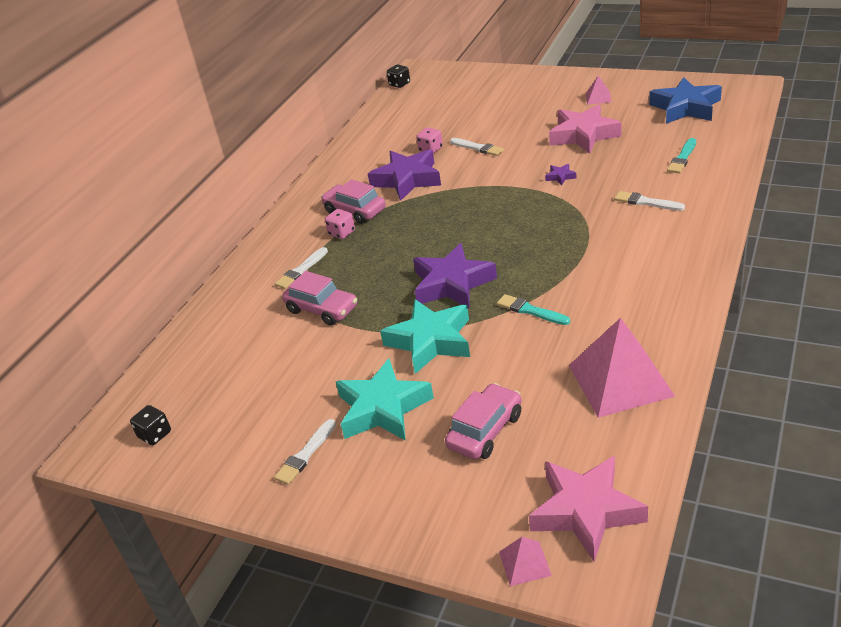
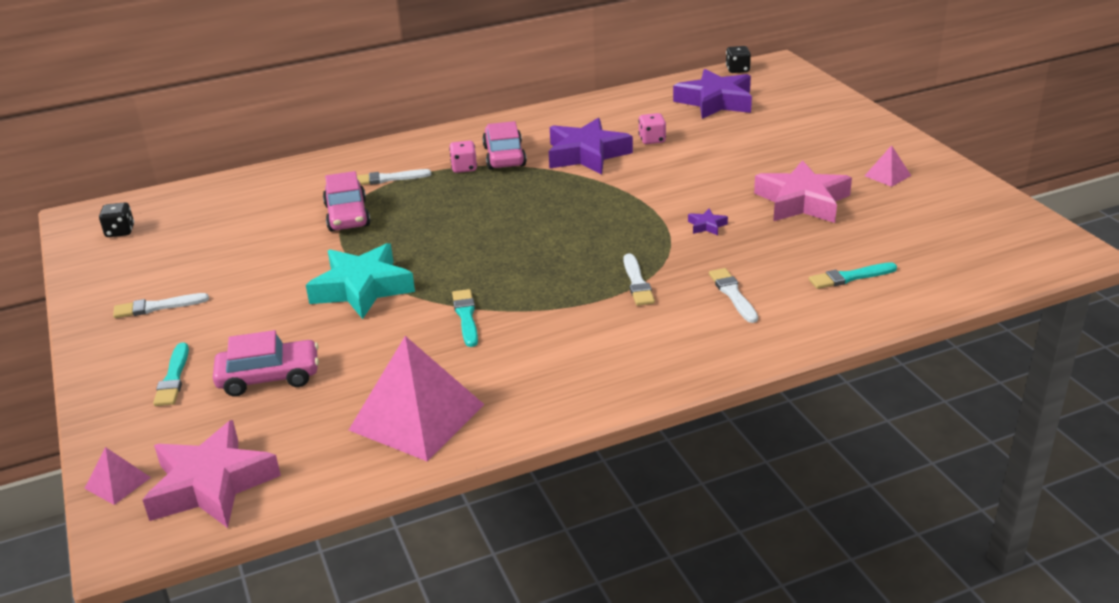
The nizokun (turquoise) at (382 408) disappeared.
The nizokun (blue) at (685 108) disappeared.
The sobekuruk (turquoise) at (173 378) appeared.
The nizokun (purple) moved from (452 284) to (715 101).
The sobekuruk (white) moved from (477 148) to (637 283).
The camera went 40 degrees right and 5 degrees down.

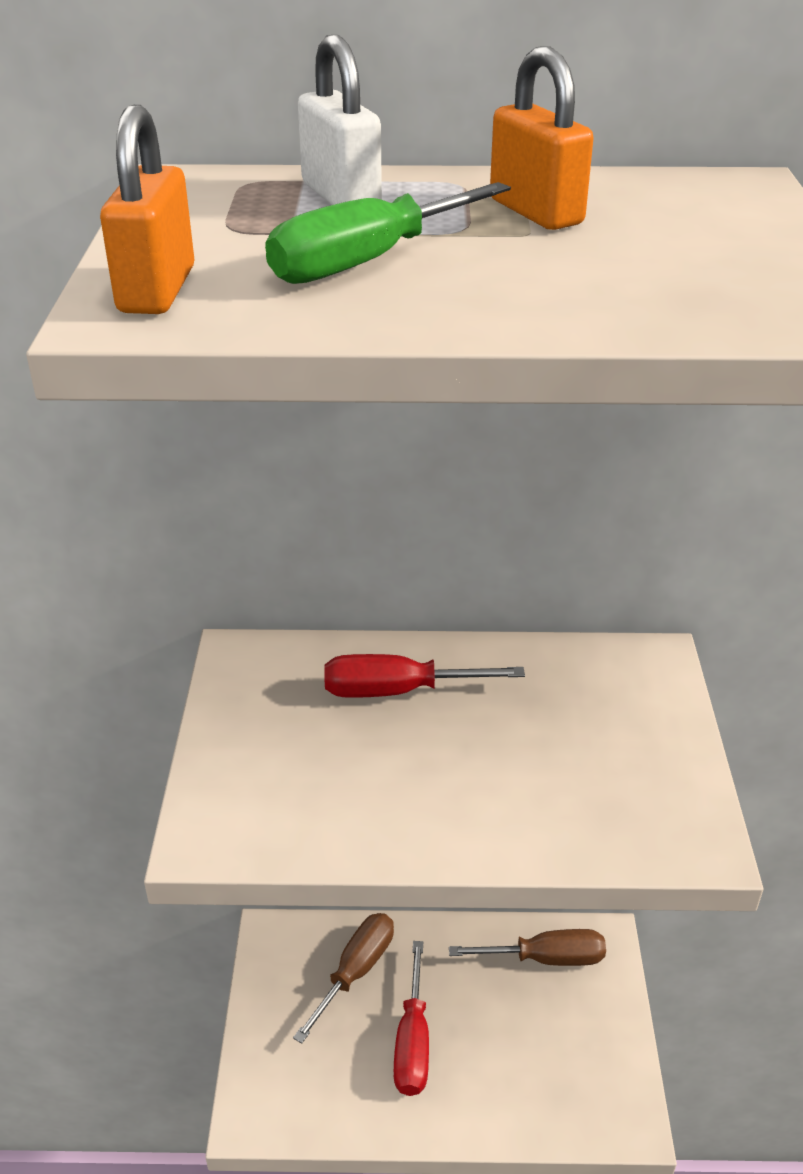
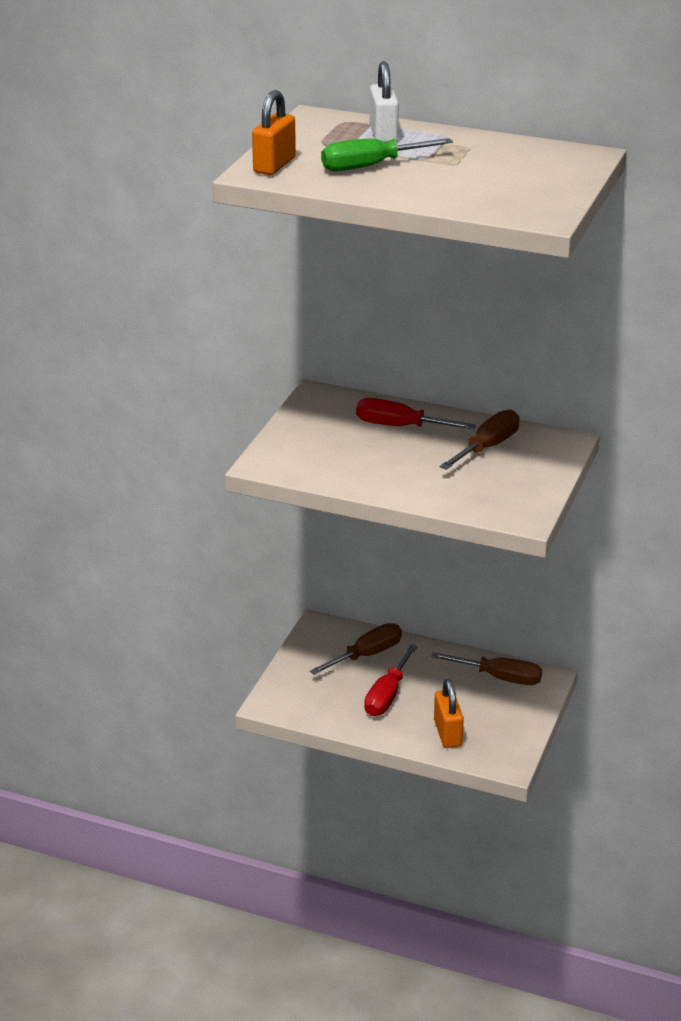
The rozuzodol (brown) at (487 447) appeared.
The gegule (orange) moved from (536 212) to (447 733).
The camera went 20 degrees right and 5 degrees down.

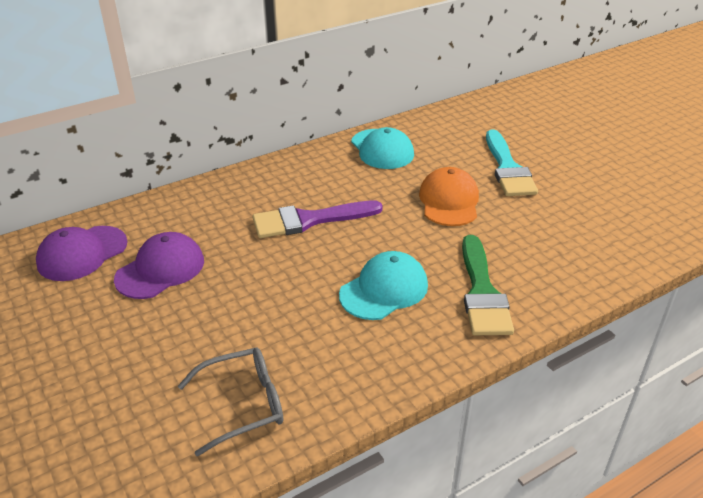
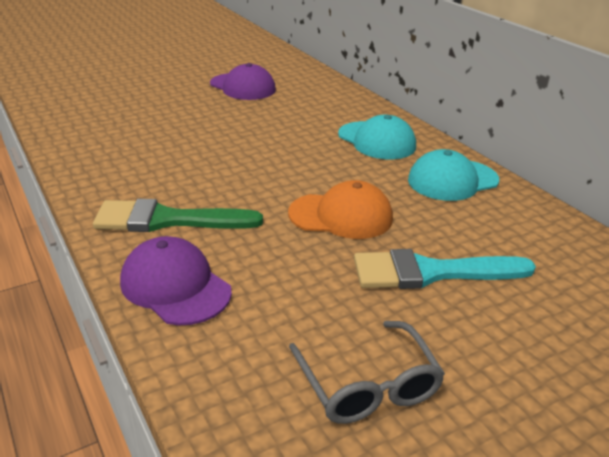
The sobekuruk (purple) at (309 220) disappeared.
The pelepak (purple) moved from (82 253) to (175 286).
The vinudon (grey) moved from (243 404) to (367 385).
The pelepak (turquoise) moved from (384 290) to (376 141).
The camera went 90 degrees right and 5 degrees down.

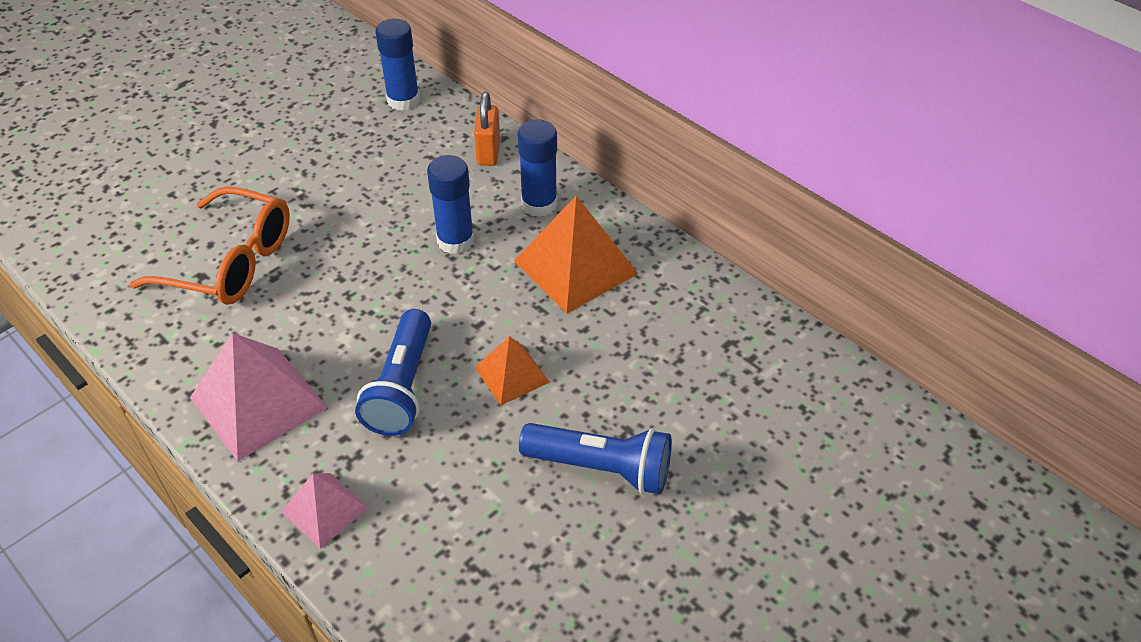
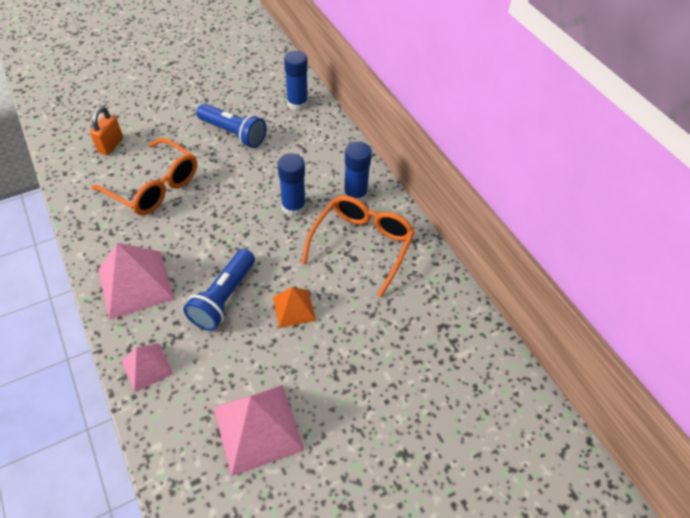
The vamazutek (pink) at (257 428) appeared.
The gegule (orange) moved from (488 152) to (111 145).
The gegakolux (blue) moved from (601 468) to (233 133).
The vamazutek (orange) at (575 267) was replaced by the vinudon (orange) at (362 244).
The camera went 15 degrees right and 5 degrees up.

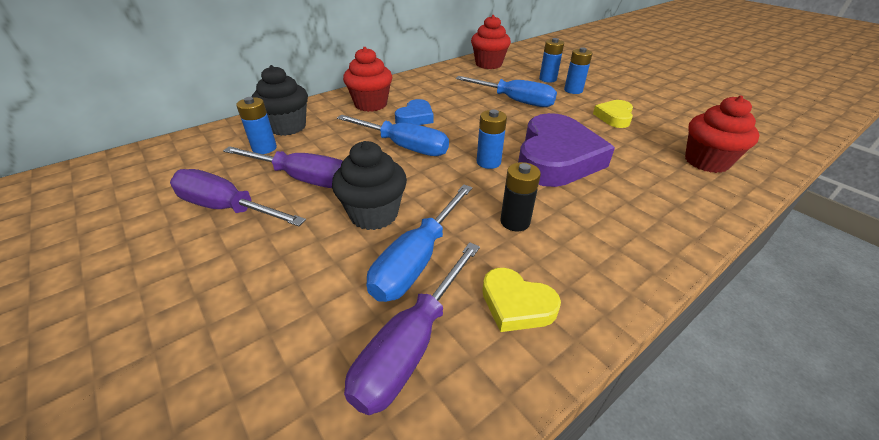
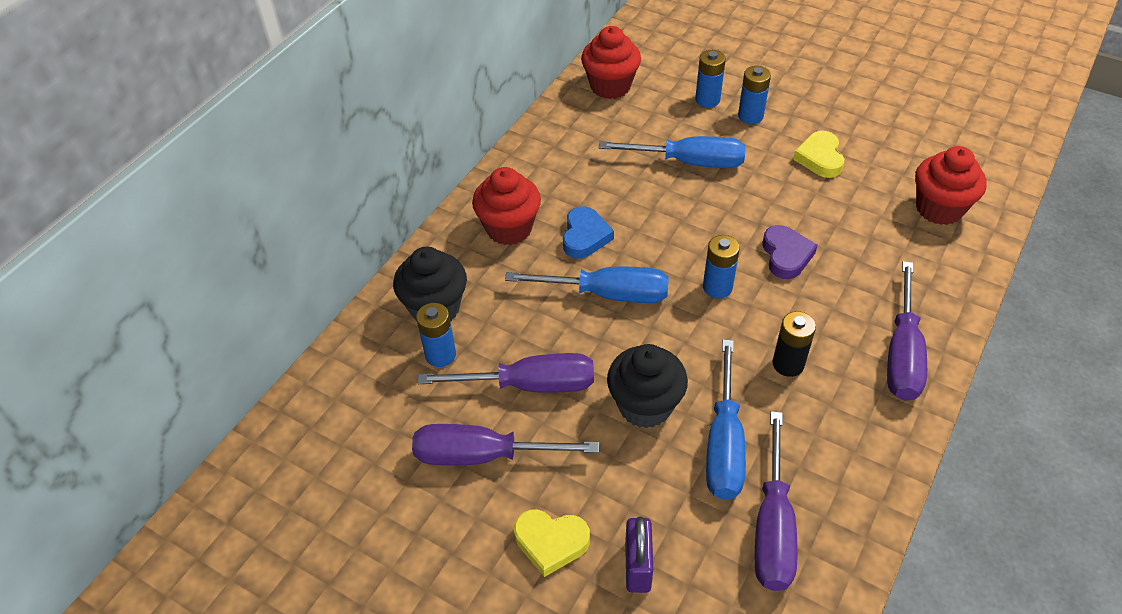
The gegule (purple) at (637 566) appeared.
The rozuzodol (purple) at (902 353) appeared.
The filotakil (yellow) moved from (516 304) to (551 542).
The filotakil (purple) at (556 158) changed to 0.49 times the size.
The camera went 20 degrees left and 10 degrees up.

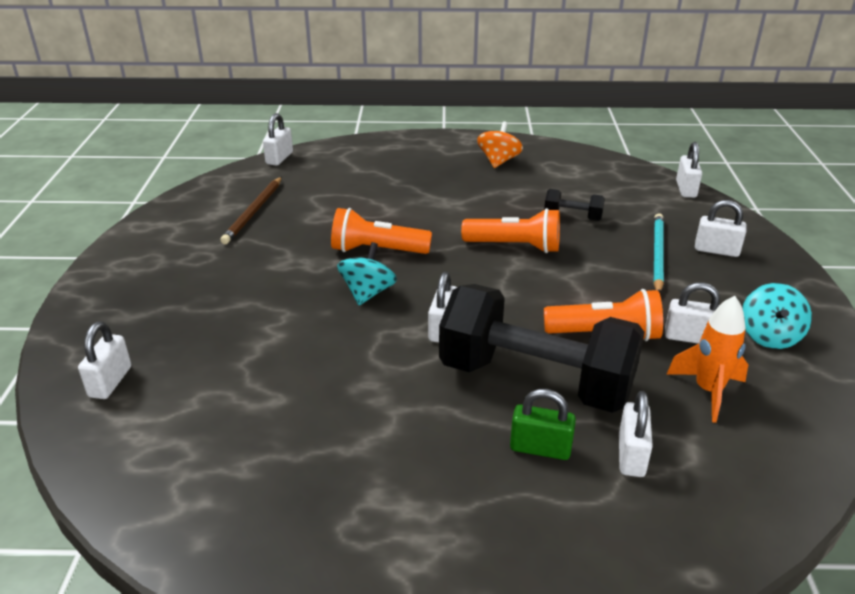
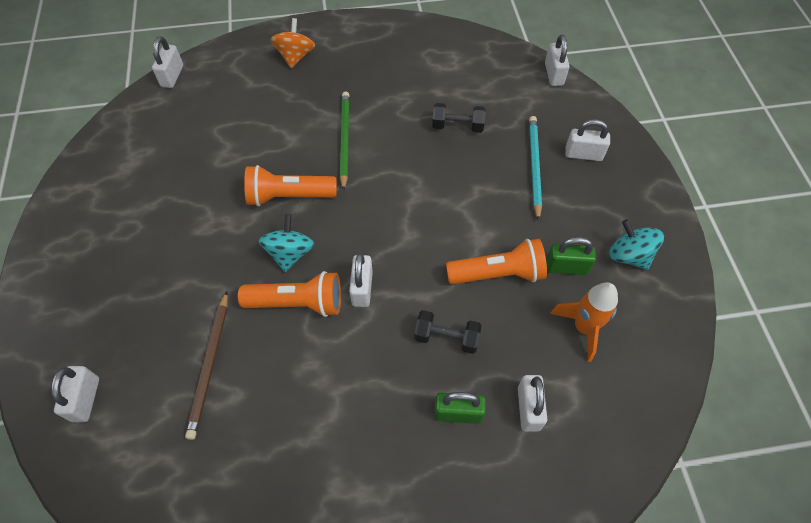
The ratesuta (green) at (344 140) appeared.
The ratesuta (brown) moved from (253 212) to (210 365).
The gegakolux (orange) moved from (515 246) to (297 303).
The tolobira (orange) moved from (498 161) to (295 56).
The gegule (white) at (690 337) became the gegule (green) at (566 267).
The tolobira (turquoise) at (769 336) turned 135 degrees clockwise.
The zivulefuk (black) at (536 380) changed to 0.41 times the size.
The camera went 10 degrees left and 25 degrees up.

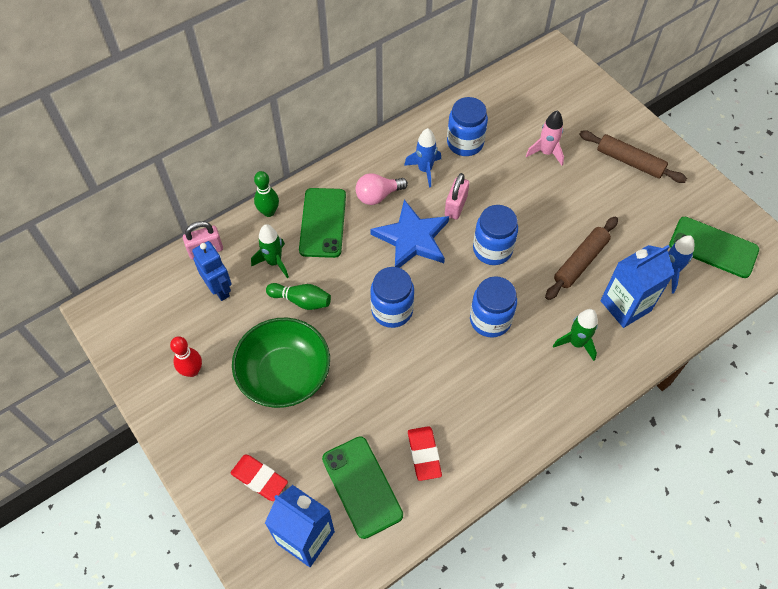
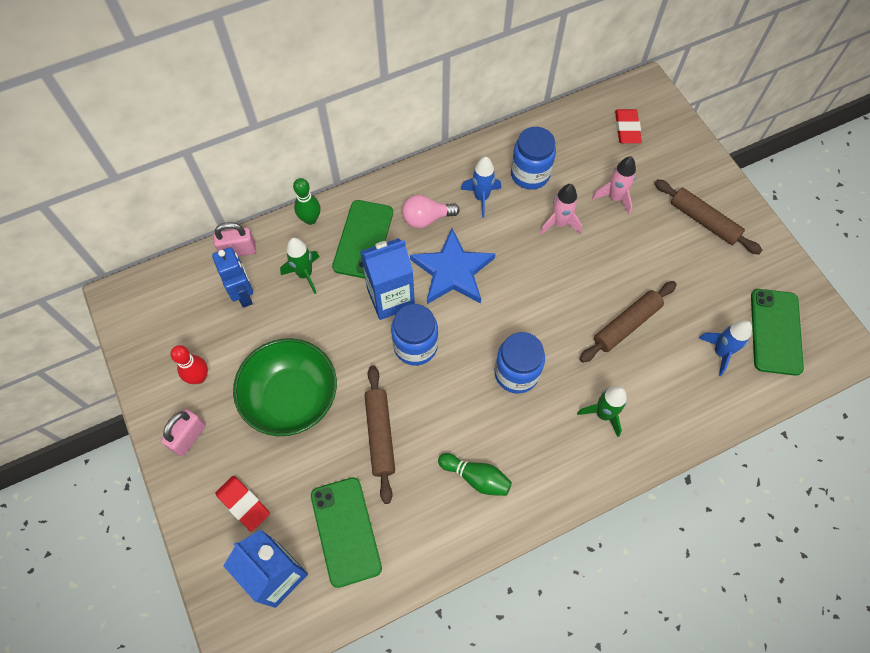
The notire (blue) at (492 249) disappeared.
The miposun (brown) at (380 435) appeared.
The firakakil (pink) at (559 223) appeared.
The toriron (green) moved from (301 300) to (476 477).
The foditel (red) moved from (424 454) to (627 129).
The gegule (pink) moved from (455 206) to (188 437).
The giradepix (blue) moved from (625 306) to (390 298).
The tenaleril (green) at (713 247) turned 60 degrees clockwise.
The camera went 10 degrees right and 5 degrees up.

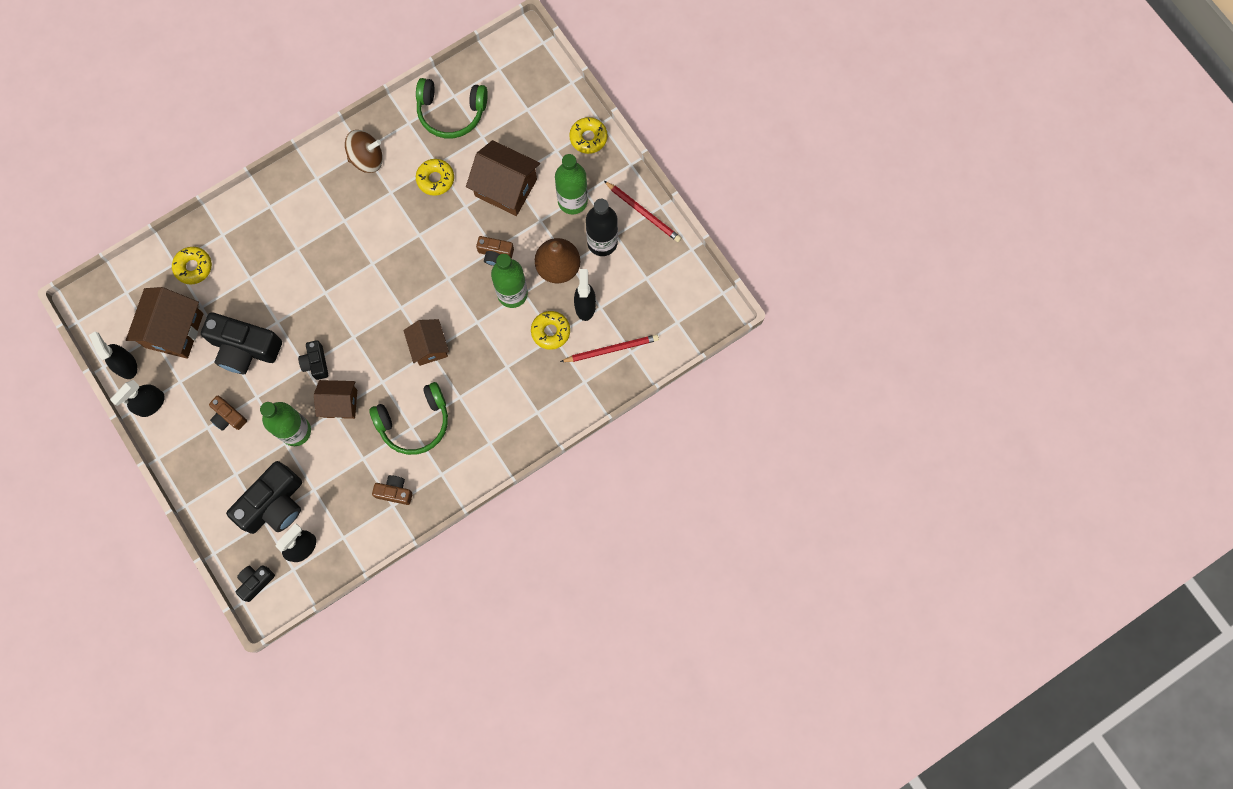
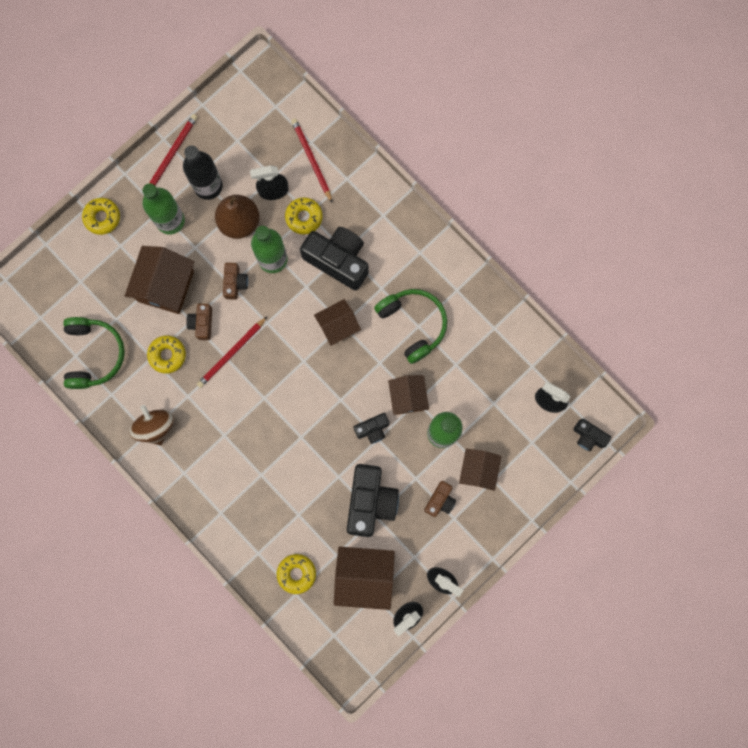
The ratesuta (red) at (232 353) appeared.
The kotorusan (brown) at (478 470) appeared.
The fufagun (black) moved from (274 504) to (338 260).
The fufagun (brown) moved from (394 492) to (202 323).
The camera went 100 degrees left and 5 degrees up.

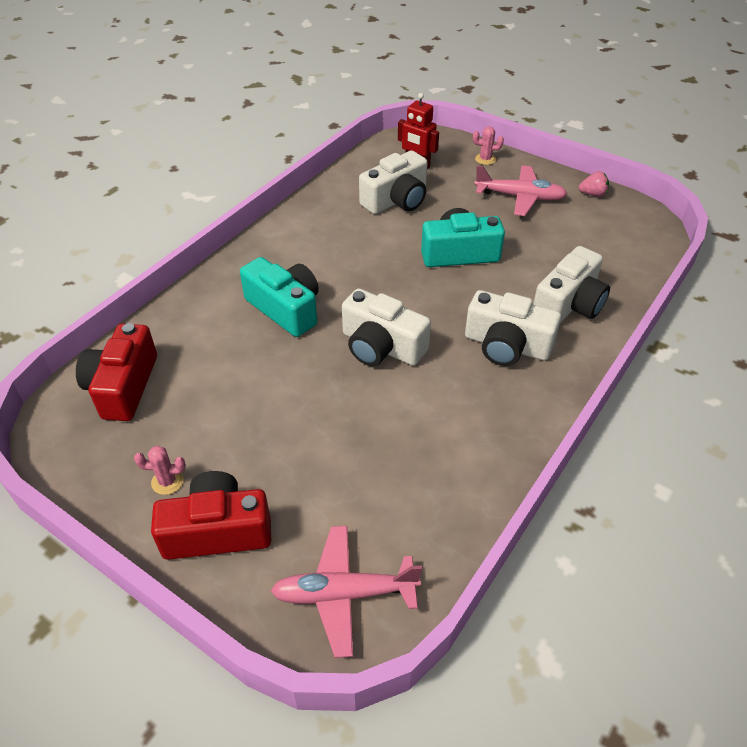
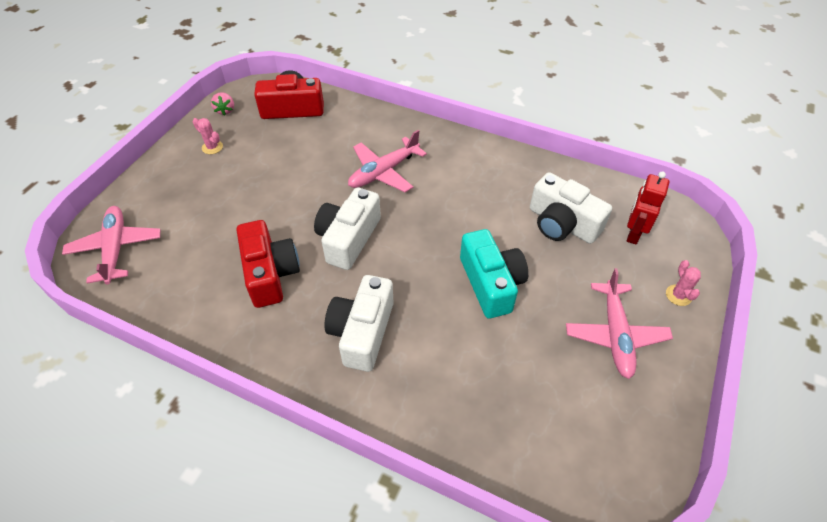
The fufagun (white) at (569 304) disappeared.
The fufagun (red) moved from (217 531) to (270 273).
The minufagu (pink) moved from (593 194) to (225 110).
The fufagun (turquoise) at (285 309) was replaced by the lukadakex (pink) at (383 172).
The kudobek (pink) at (167 481) turned 45 degrees counterclockwise.
The camera went 80 degrees right and 5 degrees up.

